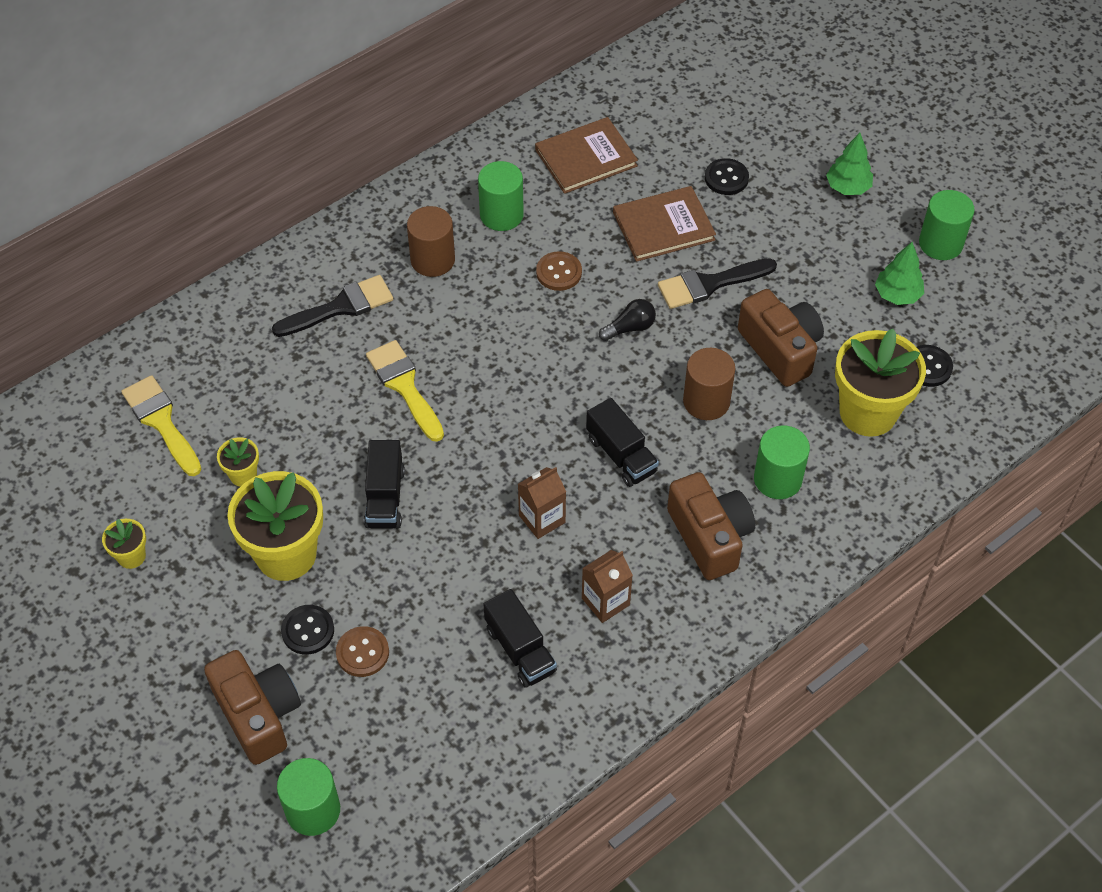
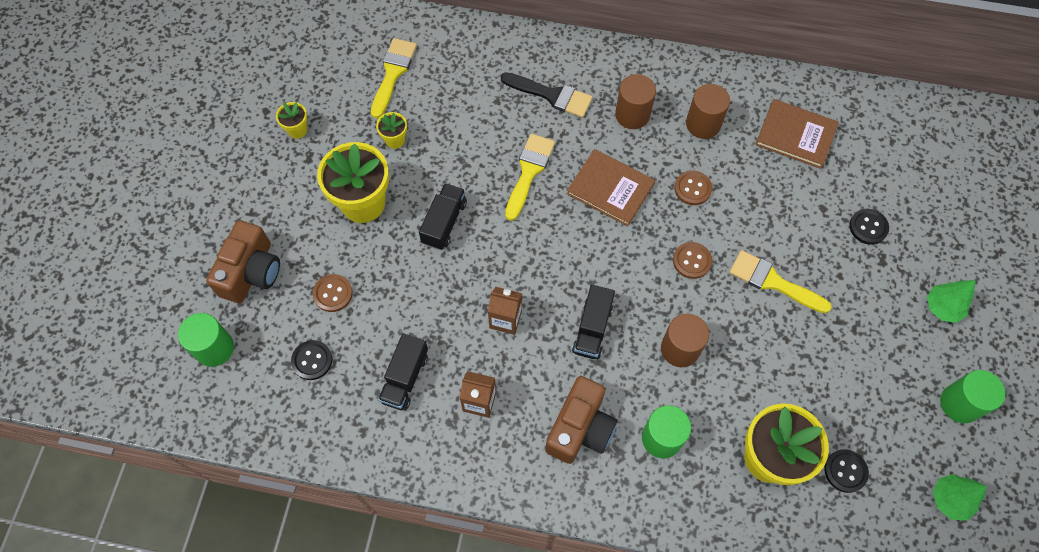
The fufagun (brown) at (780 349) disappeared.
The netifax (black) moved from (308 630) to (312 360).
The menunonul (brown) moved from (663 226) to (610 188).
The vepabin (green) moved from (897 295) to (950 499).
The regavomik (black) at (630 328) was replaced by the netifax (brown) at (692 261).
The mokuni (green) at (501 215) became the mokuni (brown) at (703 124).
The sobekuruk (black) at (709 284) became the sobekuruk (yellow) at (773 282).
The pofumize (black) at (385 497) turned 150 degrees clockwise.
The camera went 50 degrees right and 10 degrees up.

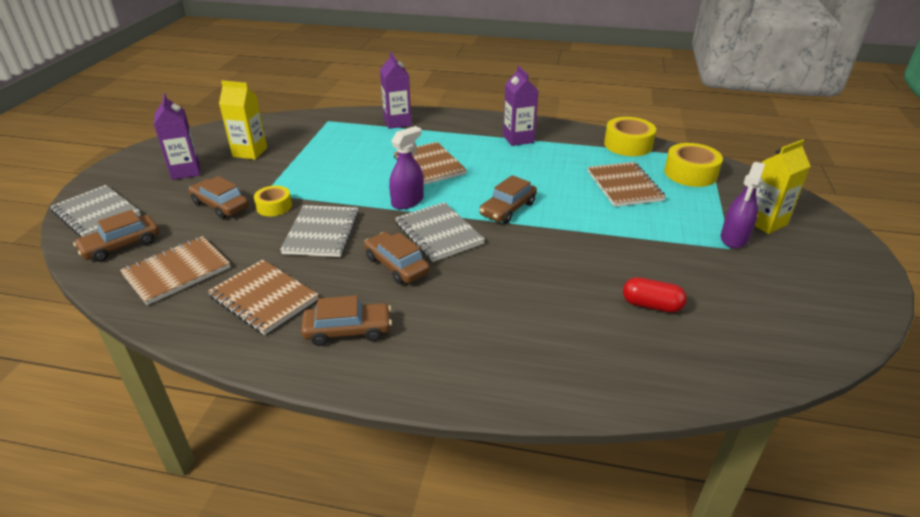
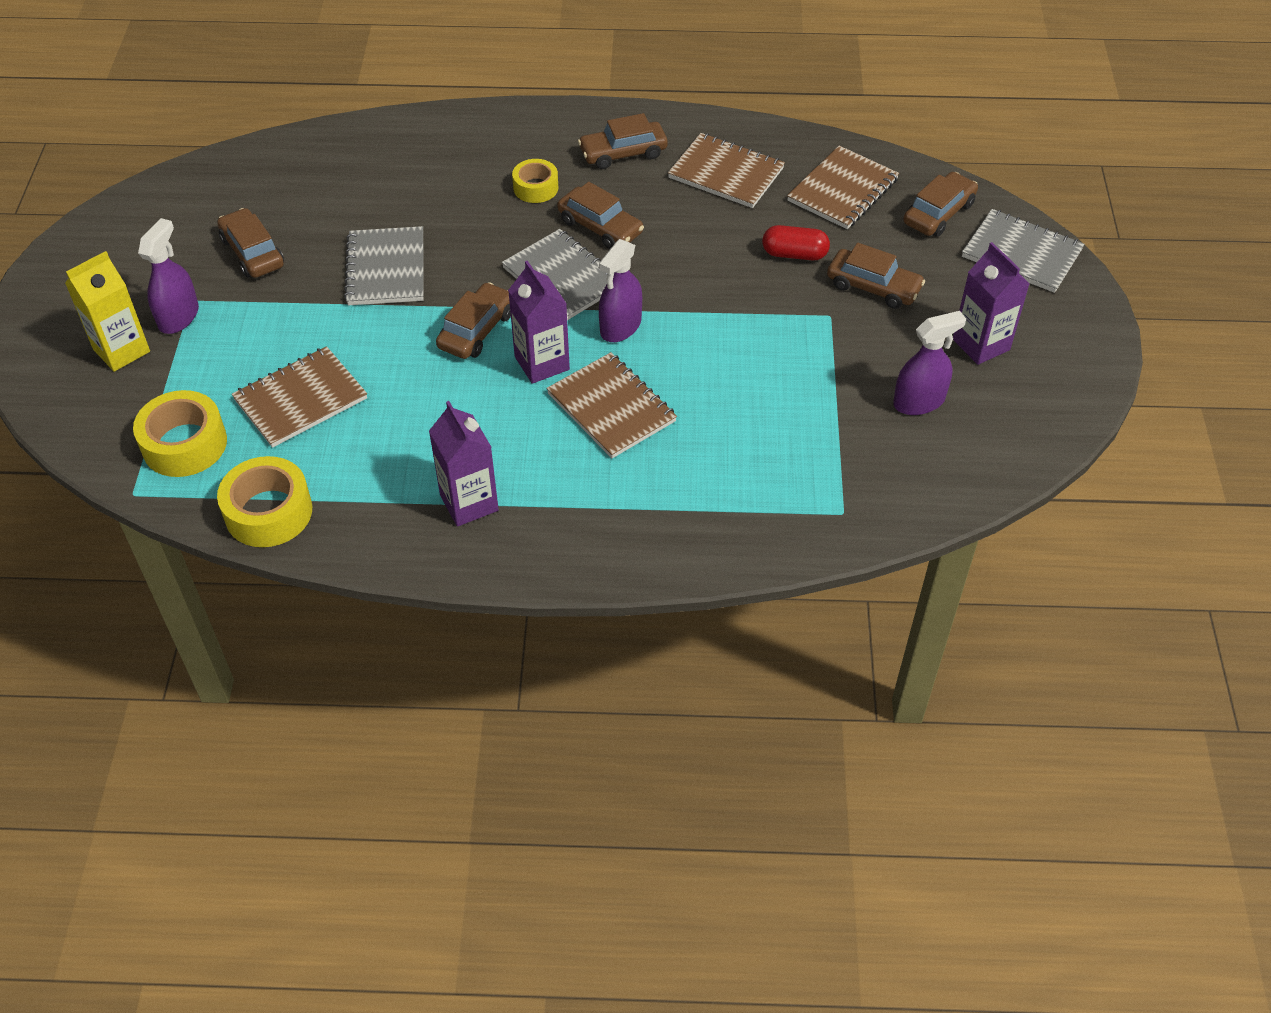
The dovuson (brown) at (253 252) appeared.
The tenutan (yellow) moved from (274 206) to (535 188).
The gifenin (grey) moved from (322 233) to (386 269).
The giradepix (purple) moved from (397 122) to (542 363).
The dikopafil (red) moved from (651 305) to (794 254).
The giradepix (yellow) at (250 152) was replaced by the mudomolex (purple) at (919 401).
The gifenin (brown) at (624 186) turned 75 degrees clockwise.
The camera went 170 degrees right and 15 degrees up.

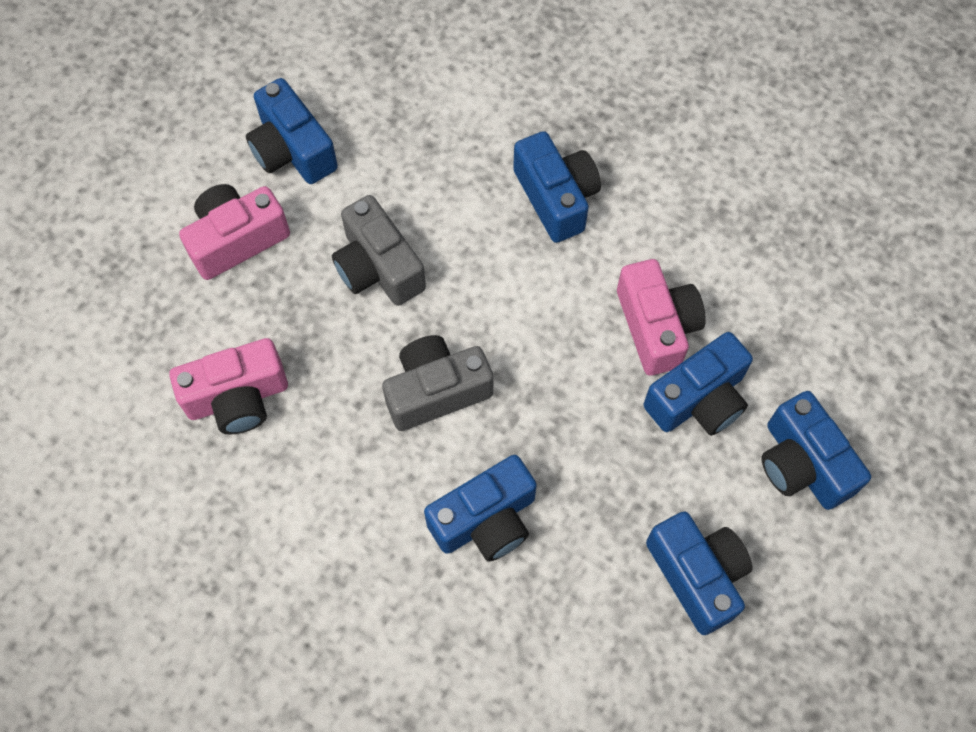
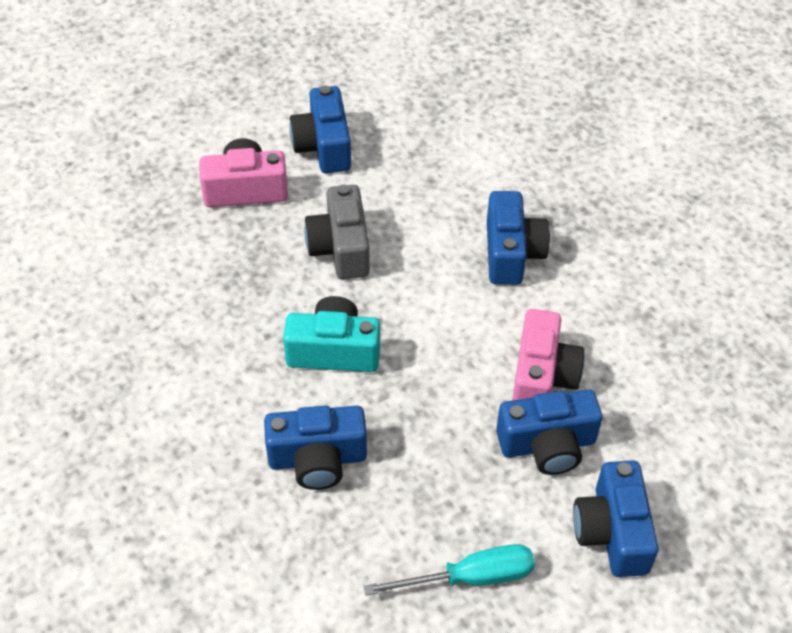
The fufagun (pink) at (237 398) disappeared.
The fufagun (blue) at (697 575) was replaced by the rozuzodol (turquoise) at (470 578).
The fufagun (grey) at (436 391) became the fufagun (turquoise) at (334 351).
The camera went 25 degrees right and 15 degrees down.

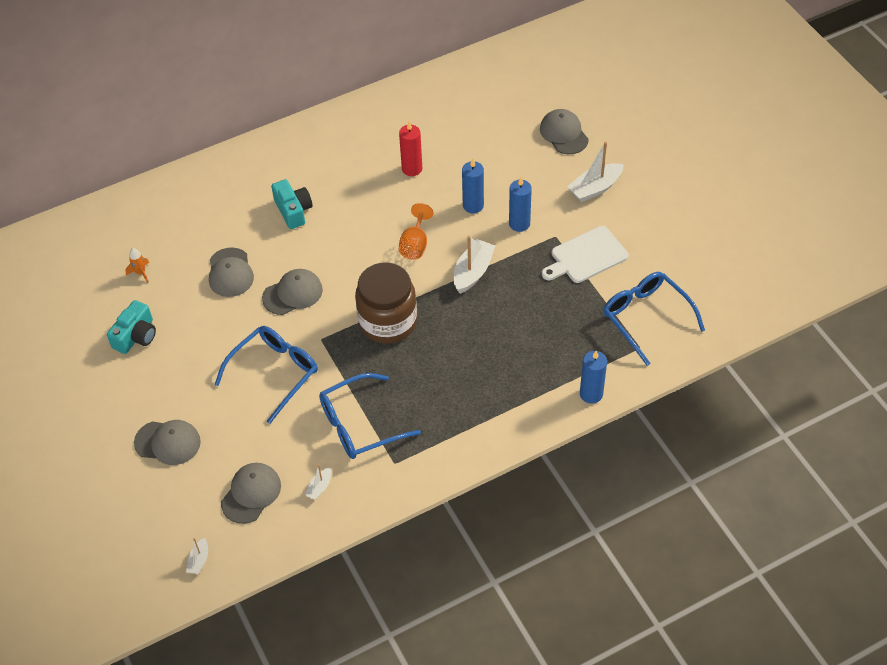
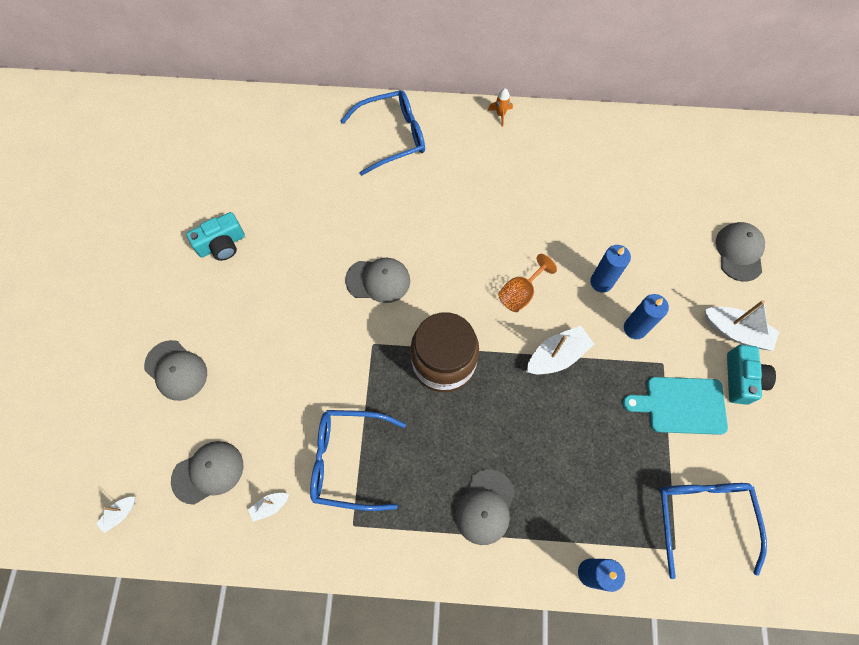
The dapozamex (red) at (412 169) disappeared.
The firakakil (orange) moved from (141 273) to (500 114).
The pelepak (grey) moved from (230 273) to (485 507).
The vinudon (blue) moved from (275 373) to (393 136).
The fufagun (turquoise) moved from (293 210) to (742 379).
The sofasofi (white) at (586 256) became the sofasofi (turquoise) at (681 405).
The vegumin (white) at (595 188) turned 150 degrees counterclockwise.
The camera went 30 degrees right and 15 degrees up.

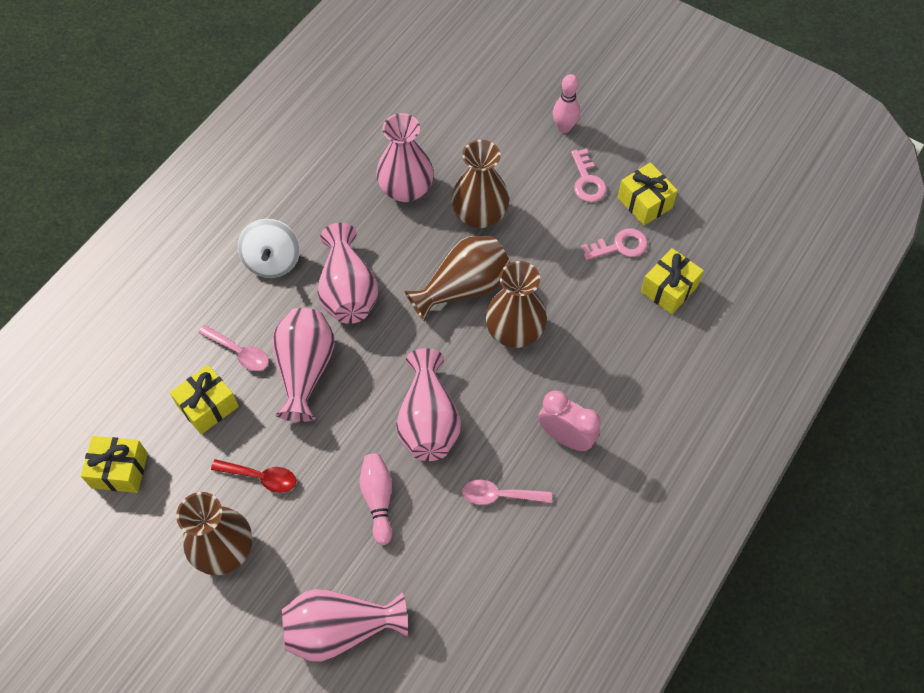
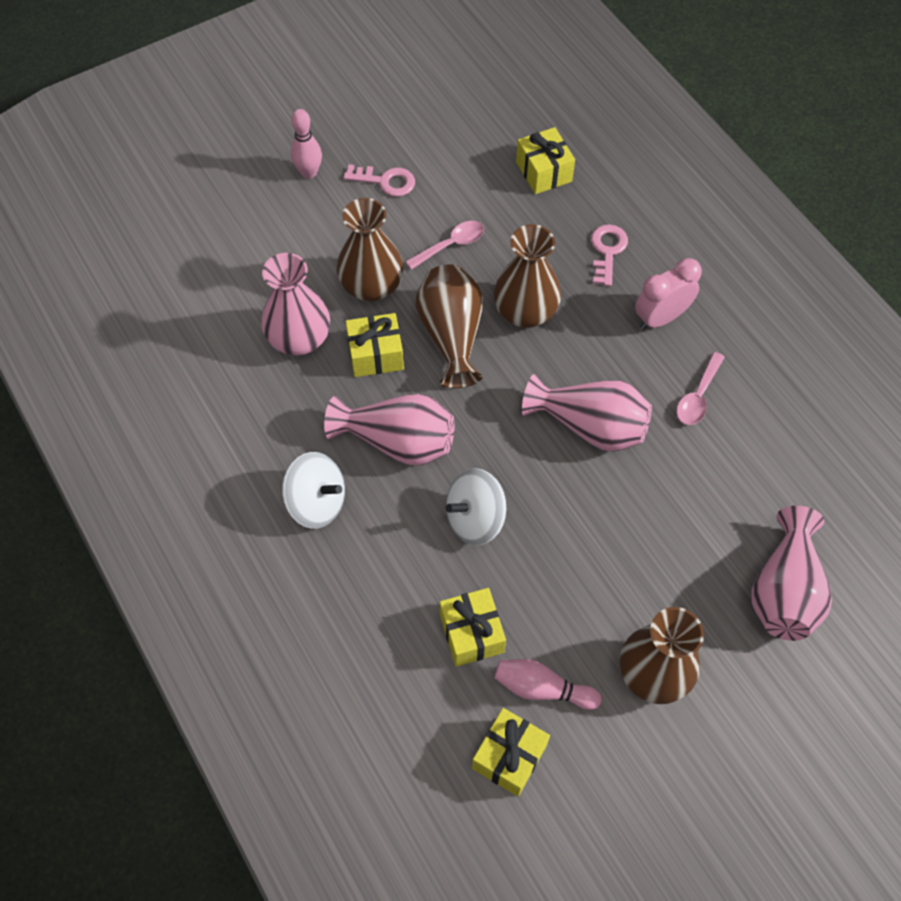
The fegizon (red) at (261 477) disappeared.
The fegizon (pink) moved from (239 352) to (451 245).
The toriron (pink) moved from (378 499) to (542 688).
The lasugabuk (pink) moved from (620 246) to (607 251).
The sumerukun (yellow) moved from (644 202) to (376 354).
The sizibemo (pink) at (305 370) was replaced by the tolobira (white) at (475 519).
The camera went 65 degrees left and 0 degrees up.

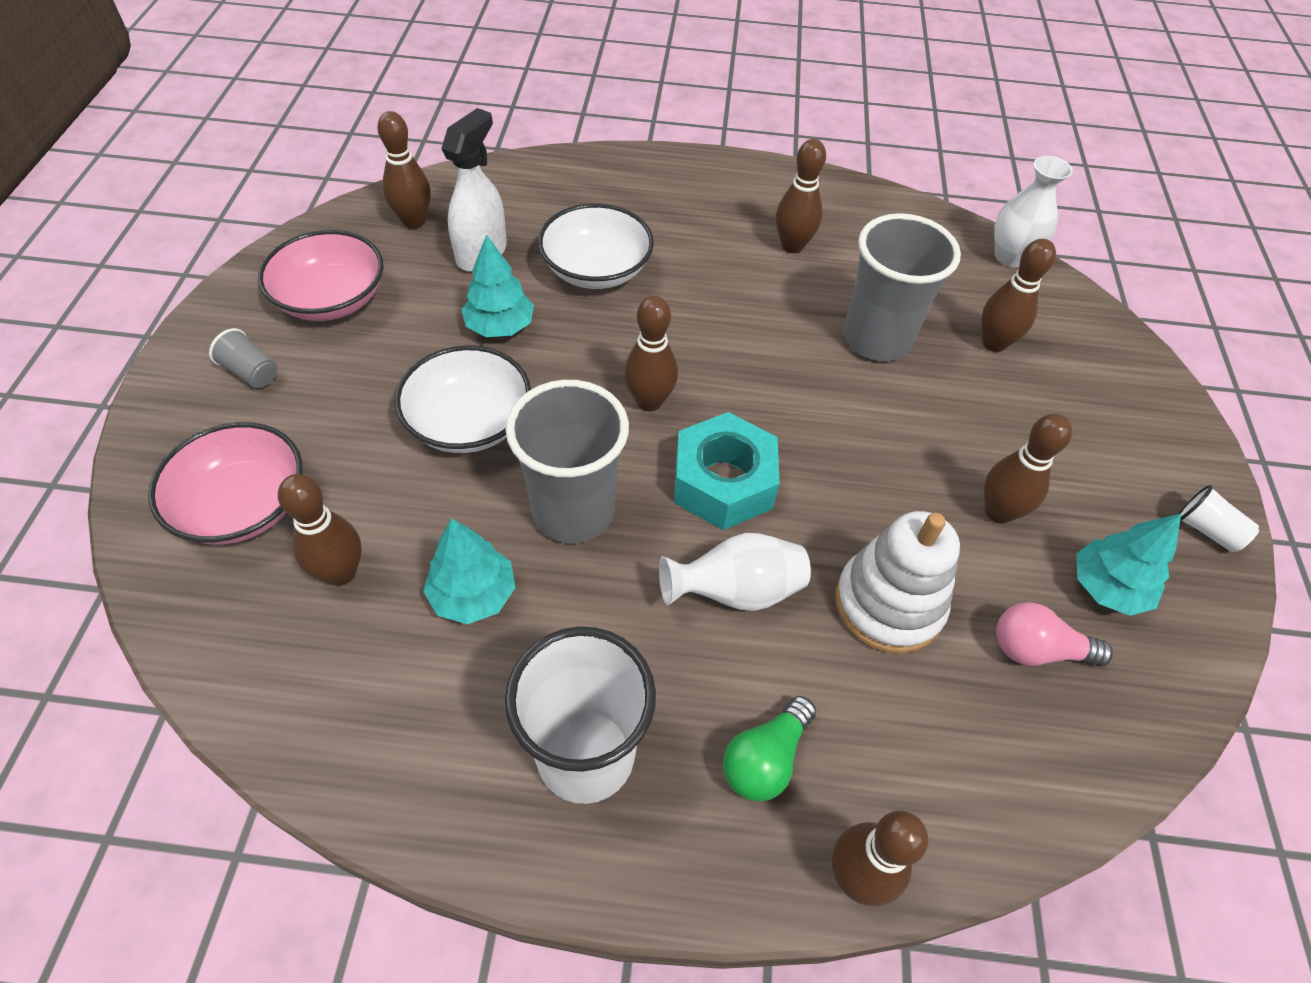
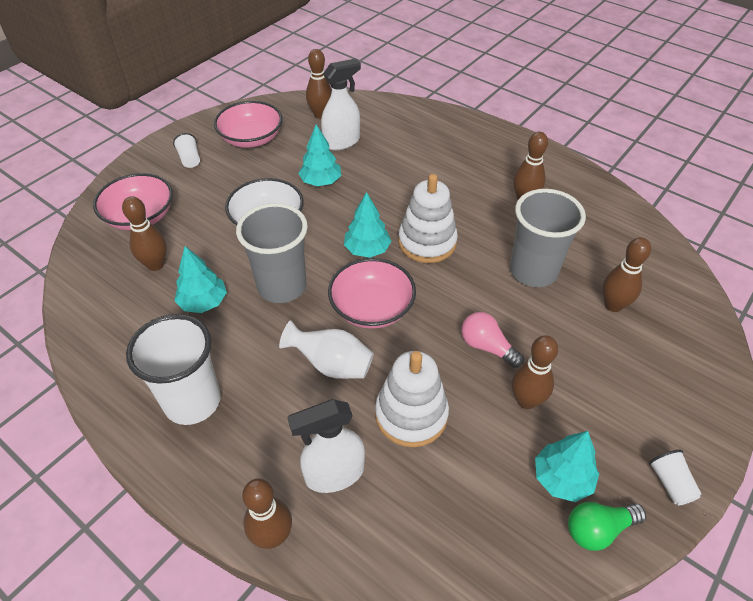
The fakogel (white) at (596 269) disappeared.
The sizibemo (white) at (1010 256) disappeared.
The mudomolex (white) at (334 474) appeared.
The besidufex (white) at (427 242) appeared.
The regavomik (green) moved from (765 758) to (598 529).
The regavomik (pink) moved from (1037 650) to (487 347).
The toriron (brown) at (649 401) was replaced by the vepabin (turquoise) at (367 250).
The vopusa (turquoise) at (723 482) was replaced by the fakogel (pink) at (372 308).
The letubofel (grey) at (251 372) became the letubofel (white) at (190 159).
The camera went 35 degrees right and 5 degrees down.

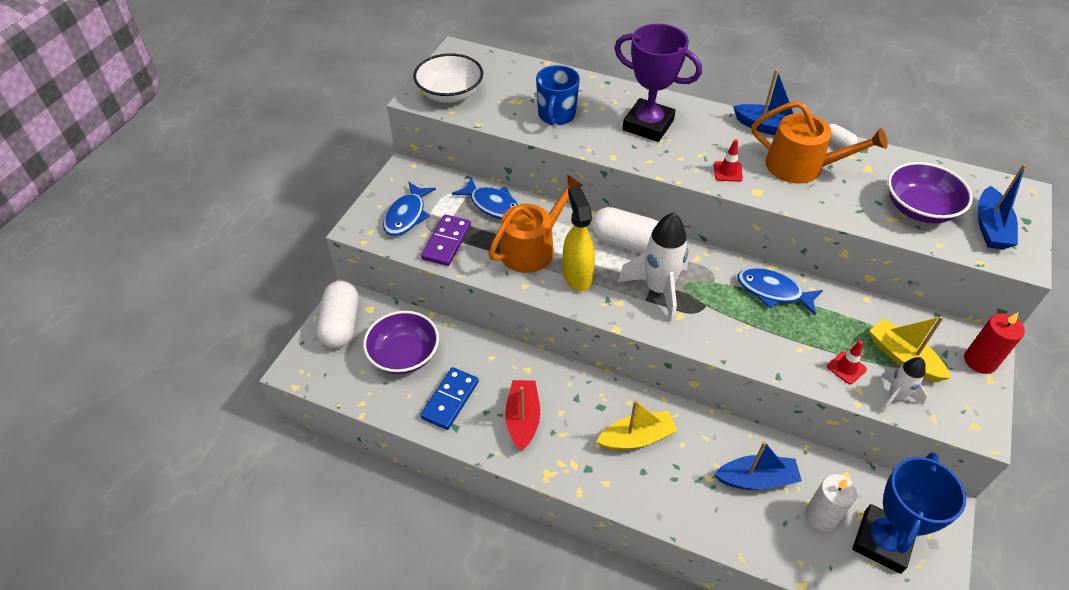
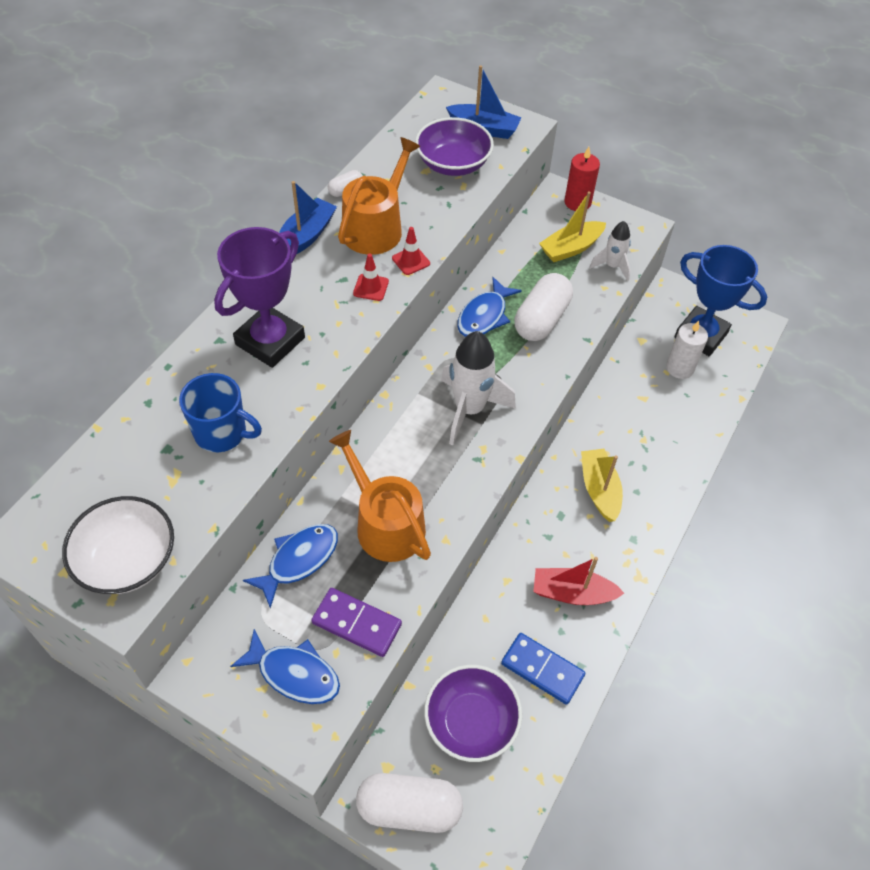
The mudomolex (yellow) at (577 276) disappeared.
The vegumin (blue) at (756 479) disappeared.
The dikopafil (white) moved from (626 243) to (541 319).
The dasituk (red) moved from (846 368) to (411 261).
The camera went 85 degrees left and 5 degrees up.

